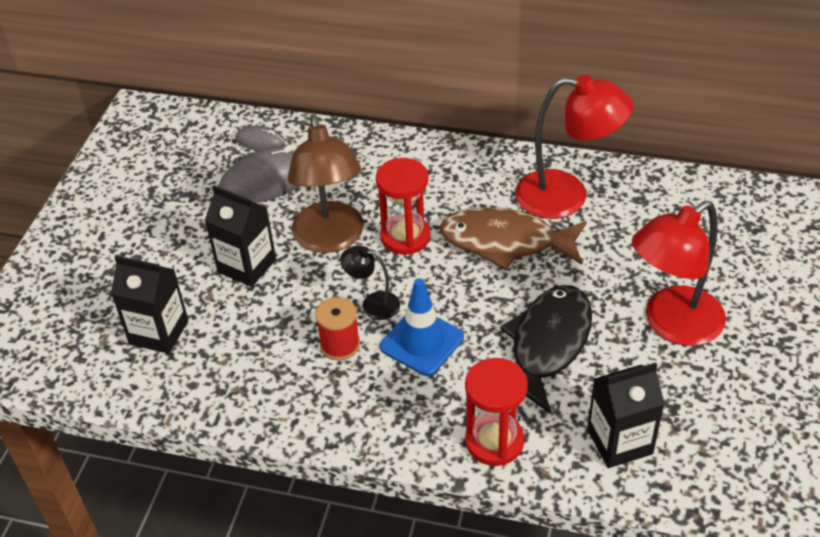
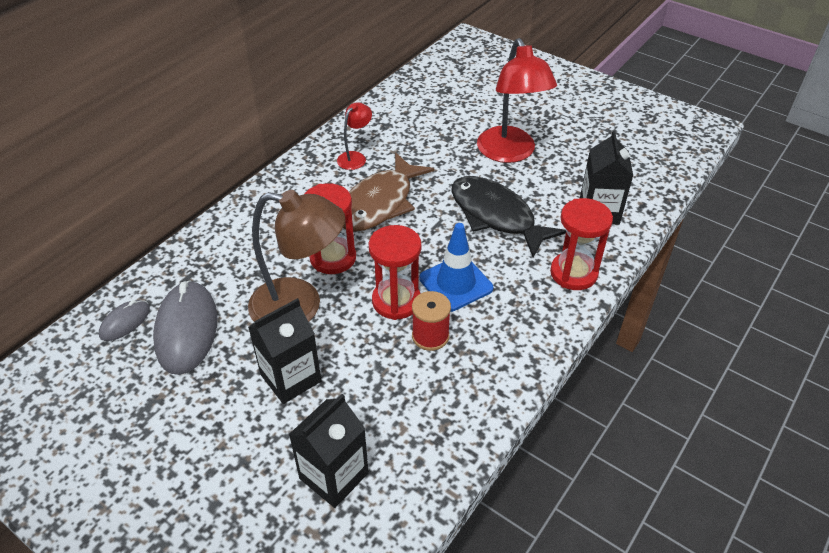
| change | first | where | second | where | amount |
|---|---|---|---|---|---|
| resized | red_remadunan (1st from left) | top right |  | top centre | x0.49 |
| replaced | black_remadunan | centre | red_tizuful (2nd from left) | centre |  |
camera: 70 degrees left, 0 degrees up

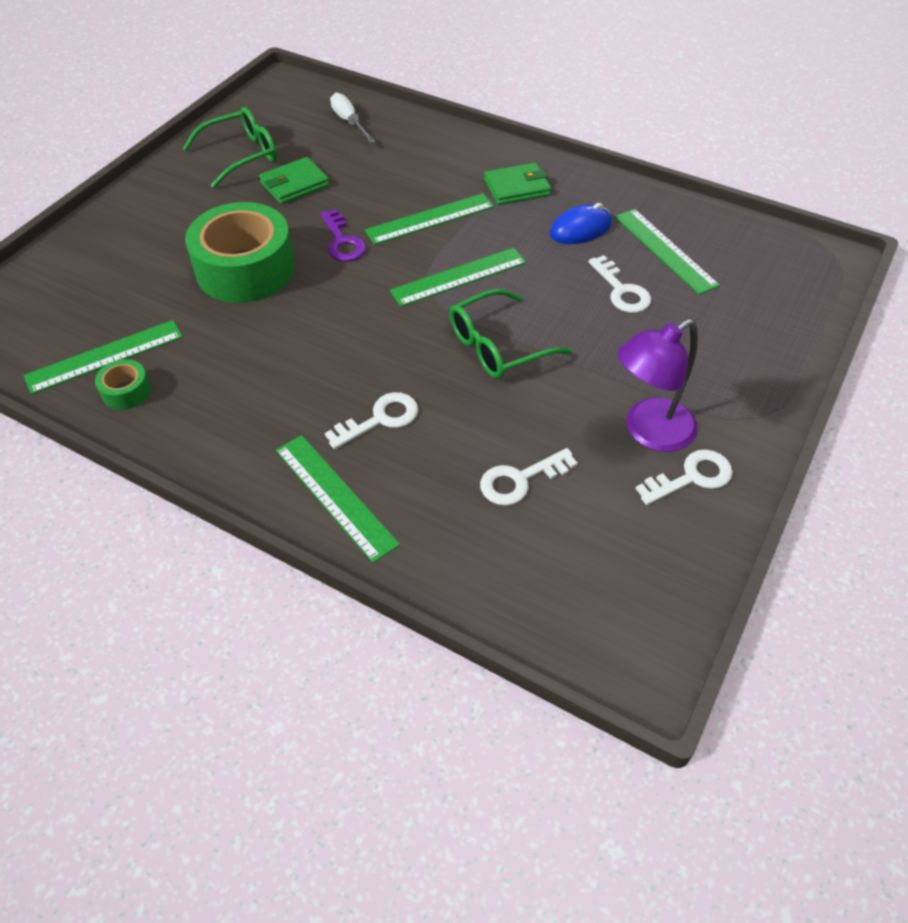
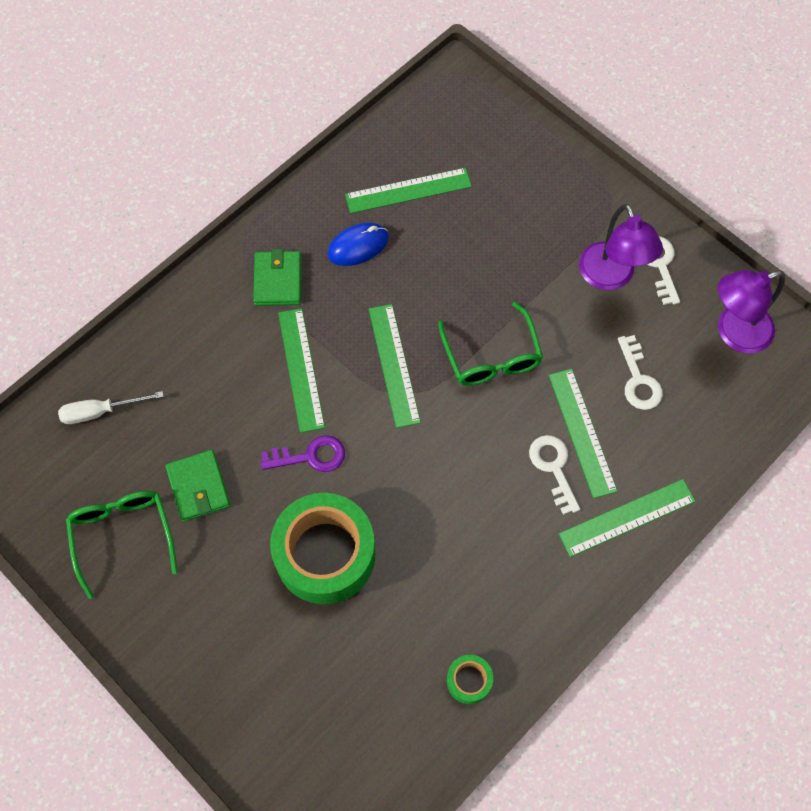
| change | first | where | second | where | amount |
|---|---|---|---|---|---|
| turned | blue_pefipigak | top centre |  | top centre | 75 degrees clockwise |
| removed | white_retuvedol (3rd from left) | top right |  |  |  |
| moved | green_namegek (1st from left in the first image) | middle left | green_namegek (4th from left) | middle right |  |
| added |  |  | purple_remadunan (2nd from left) | middle right |  |
camera: 75 degrees left, 15 degrees up

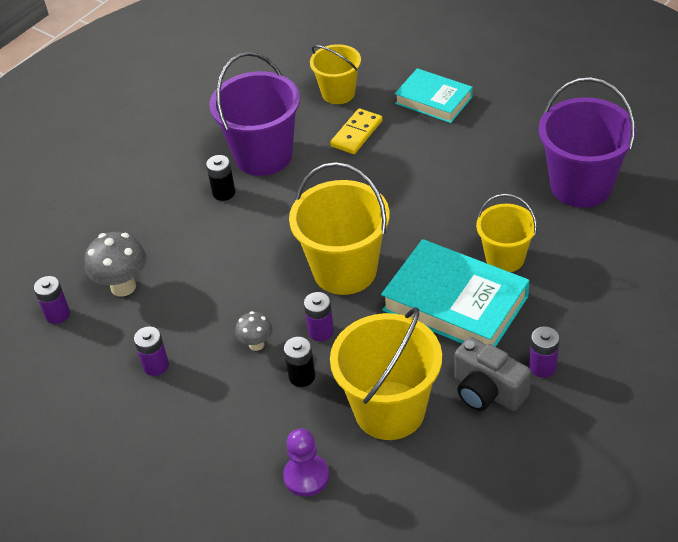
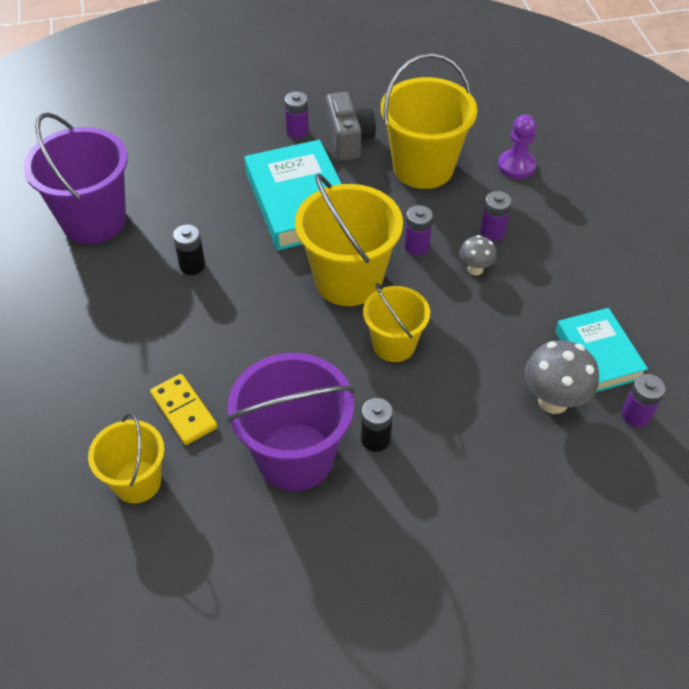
| change | first | where | second | where | amount |
|---|---|---|---|---|---|
| moved | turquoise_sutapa (1st from left in the first image) | top centre | turquoise_sutapa (2nd from left) | middle right |  |
| turned | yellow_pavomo | top centre |  | middle left | 75 degrees clockwise |
| moved | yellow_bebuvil (4th from left in the first image) | middle right | yellow_bebuvil (3rd from left) | centre |  |
| moved | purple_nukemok (2nd from left in the first image) | middle left | purple_nukemok (3rd from left) | top right |  |
| moved | black_nukemok (2nd from left in the first image) | bottom centre | black_nukemok (1st from left) | middle left |  |
camera: 145 degrees left, 5 degrees up

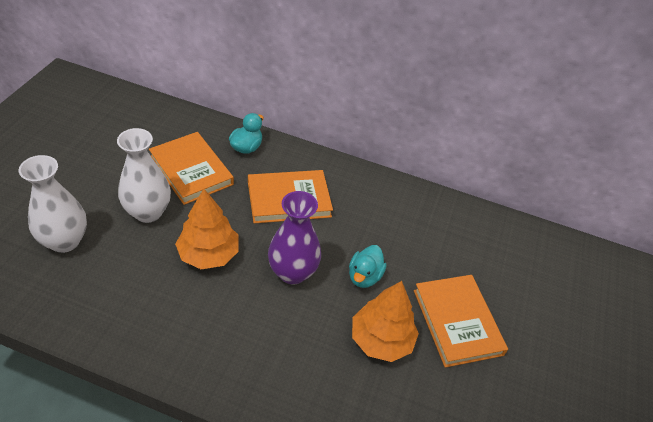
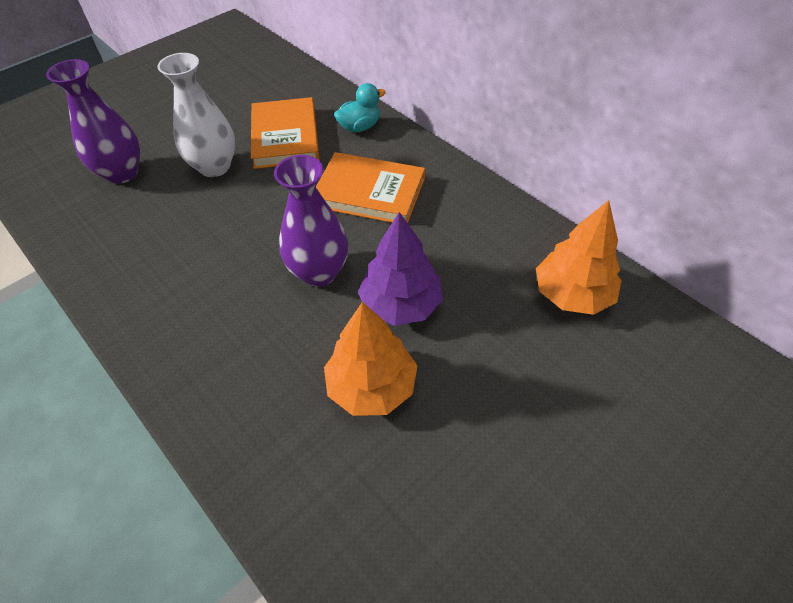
| change | first | where | second | where | amount |
|---|---|---|---|---|---|
| recoloured | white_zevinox (1st from left) | middle left | purple_zevinox (1st from left) | top left |  |
| moved | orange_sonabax (1st from left in the first image) | middle left | orange_sonabax (2nd from left) | middle right |  |
| replaced | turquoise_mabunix (2nd from left) | centre | purple_sonabax | centre |  |
| removed | orange_sutapa (3rd from left) | bottom right |  |  |  |
camera: 35 degrees right, 5 degrees up

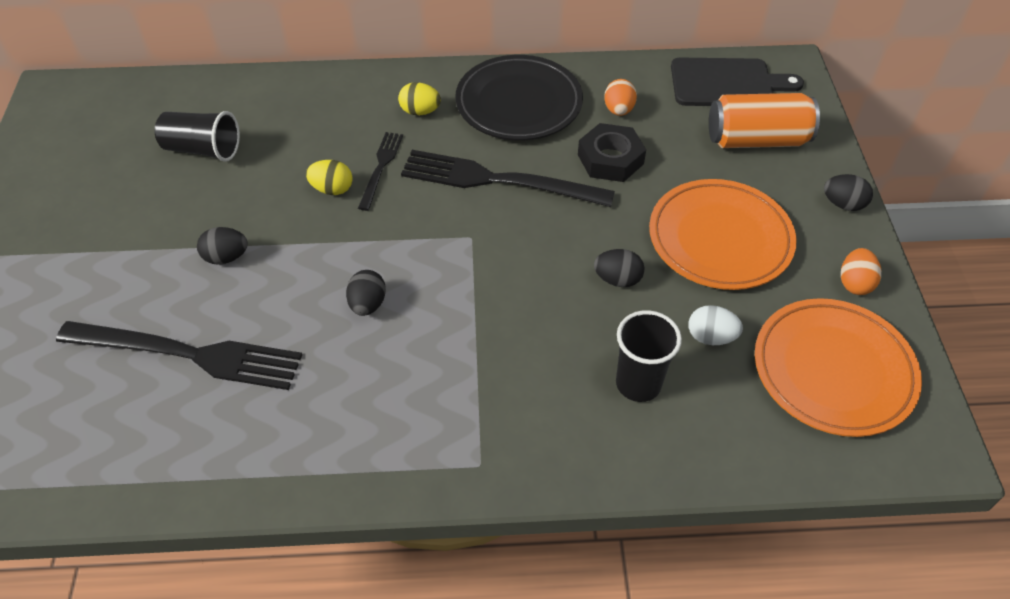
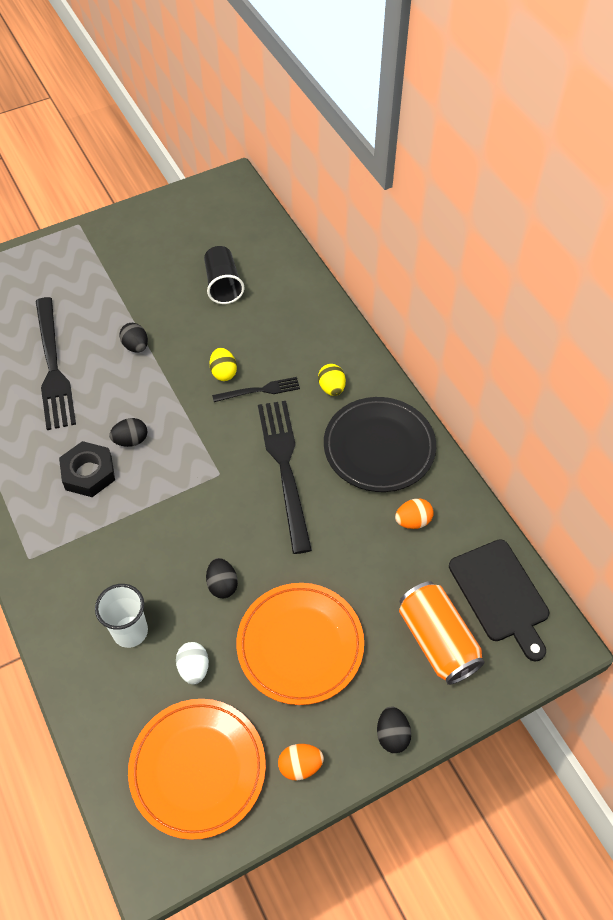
| change | first | where | second | where | amount |
|---|---|---|---|---|---|
| moved | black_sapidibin | top centre |  | middle left |  |
| recoloured | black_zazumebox (2nd from left) | centre | white_zazumebox | bottom left |  |
camera: 65 degrees right, 5 degrees up

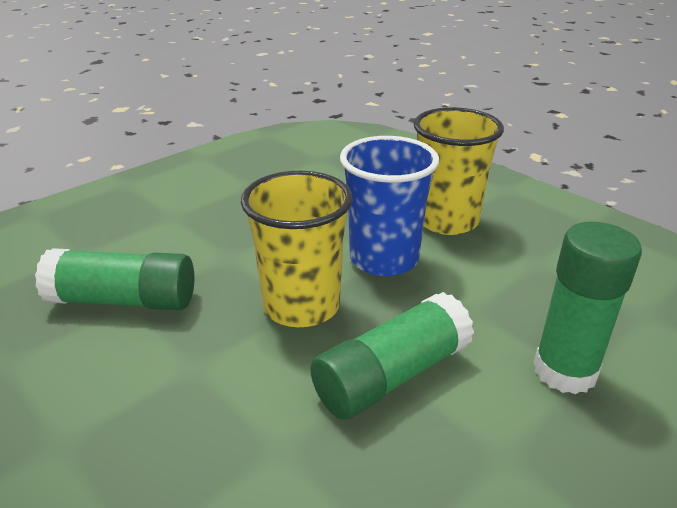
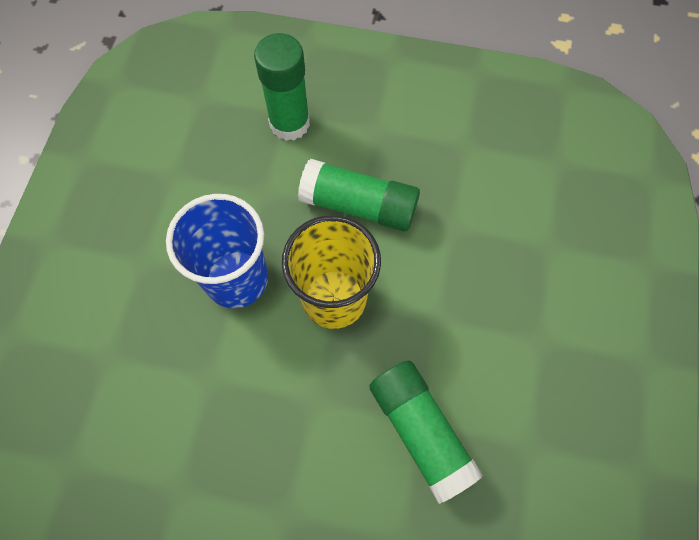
| change | first | where | second | where | amount |
|---|---|---|---|---|---|
| removed | yellow_zazumebox (2nd from left) | middle right |  |  |  |
camera: 125 degrees left, 35 degrees up

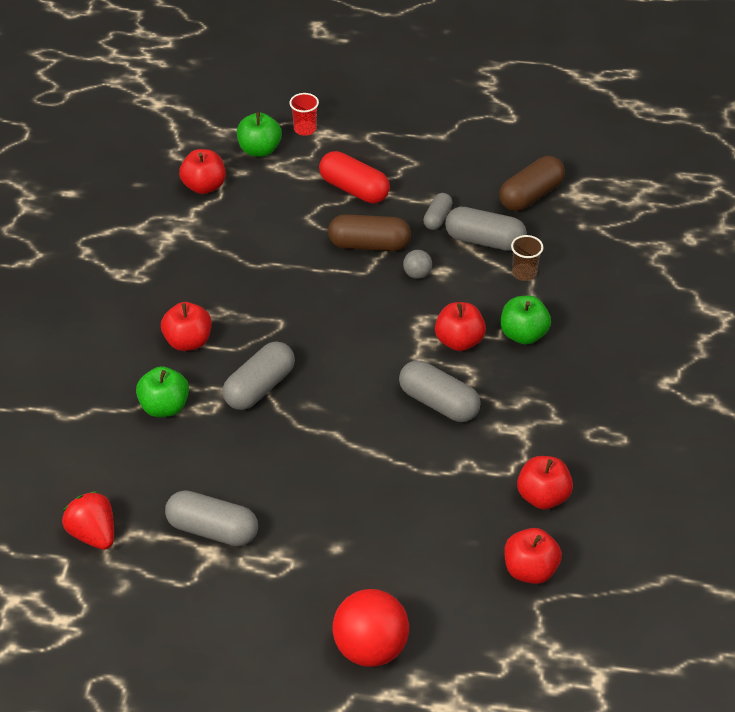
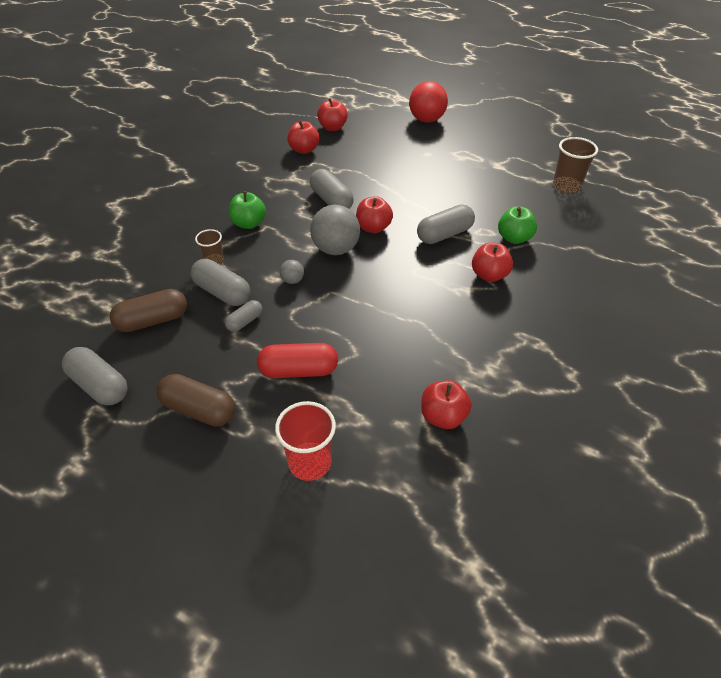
| change | first | where | second | where | amount |
|---|---|---|---|---|---|
| resized | red_zazumebox | top centre |  | centre | x1.64 |
| removed | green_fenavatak (2nd from left) | top centre |  |  |  |
| turned | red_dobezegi | top centre |  | centre | 60 degrees counterclockwise |
| moved | brown_dobezegi (1st from left in the first image) | top centre | brown_dobezegi (2nd from left) | middle left |  |
| moved | red_fenavatak (3rd from left) | centre |  | top centre |  |
| moved | grey_dobezegi (1st from left) | bottom left |  | middle left |  |
| replaced | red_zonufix | bottom left | brown_zazumebox (2nd from left) | top right |  |
| added |  |  | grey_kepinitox (2nd from left) | centre |  |
camera: 160 degrees left, 0 degrees up

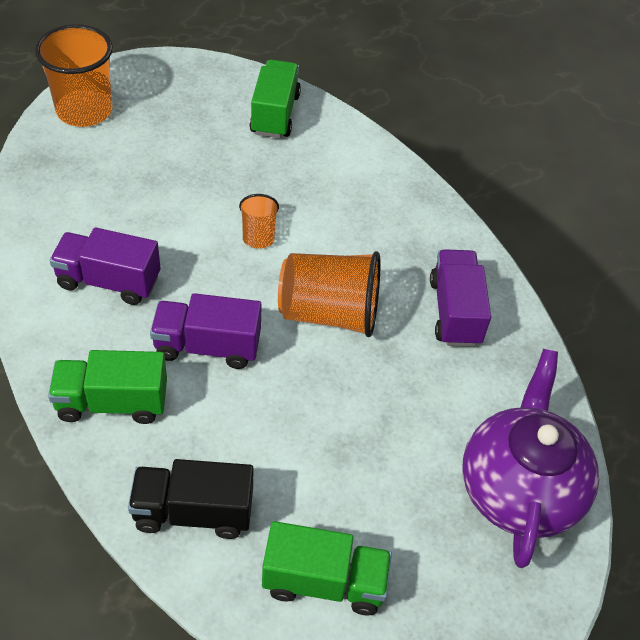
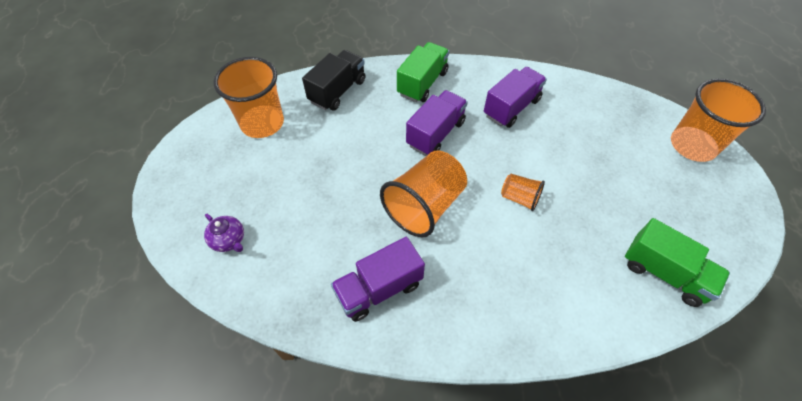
| change | first | where | second | where | amount |
|---|---|---|---|---|---|
| turned | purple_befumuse (3rd from left in the first image) | middle right | purple_befumuse (1st from left) | bottom centre | 120 degrees clockwise |
| resized | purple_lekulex | bottom right |  | middle left | x0.41 |
| replaced | green_befumuse (3rd from left) | bottom centre | orange_zazumebox (1st from left) | top left |  |
camera: 125 degrees right, 5 degrees up

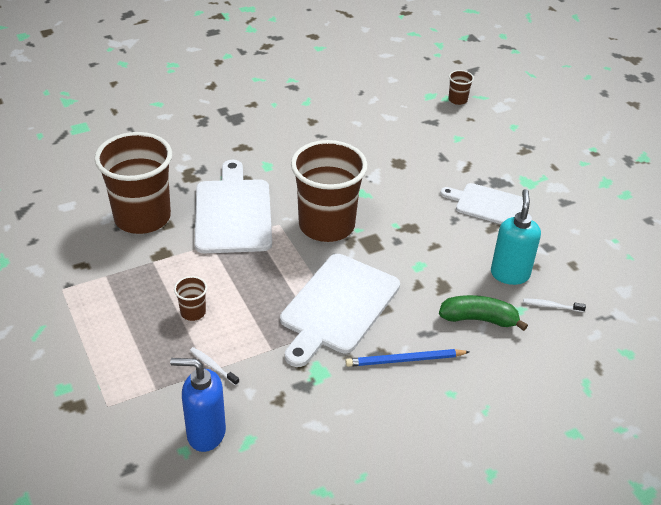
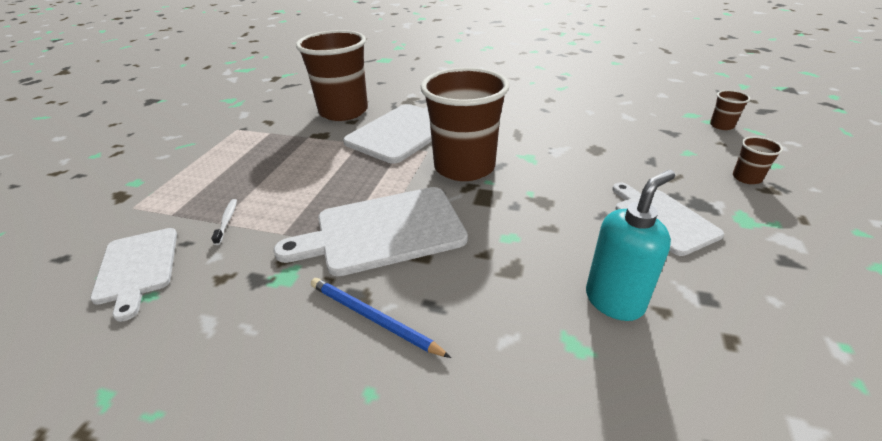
| change | first | where | second | where | amount |
|---|---|---|---|---|---|
| moved | brown_zazumebox (2nd from left in the first image) | middle left | brown_zazumebox (4th from left) | middle right |  |
| removed | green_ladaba | middle right |  |  |  |
| removed | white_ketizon (2nd from left) | middle right |  |  |  |
| replaced | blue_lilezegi | bottom left | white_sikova (1st from left) | middle left |  |
camera: 45 degrees right, 5 degrees down

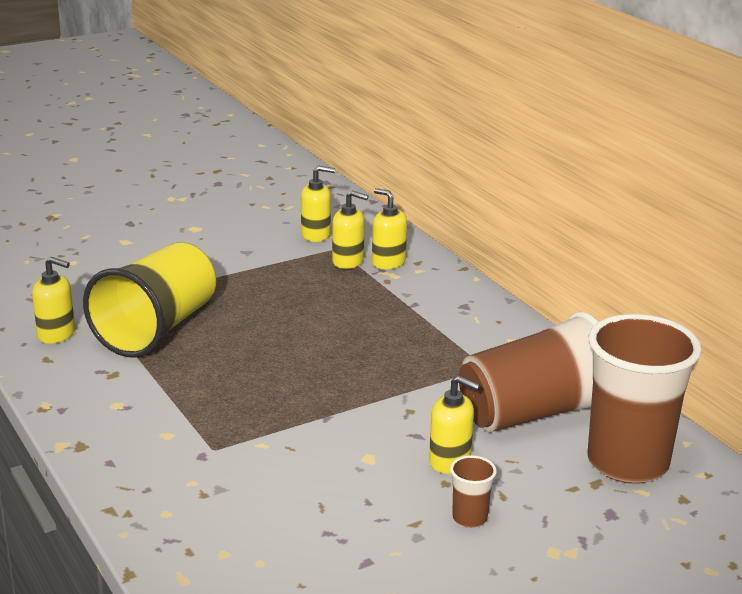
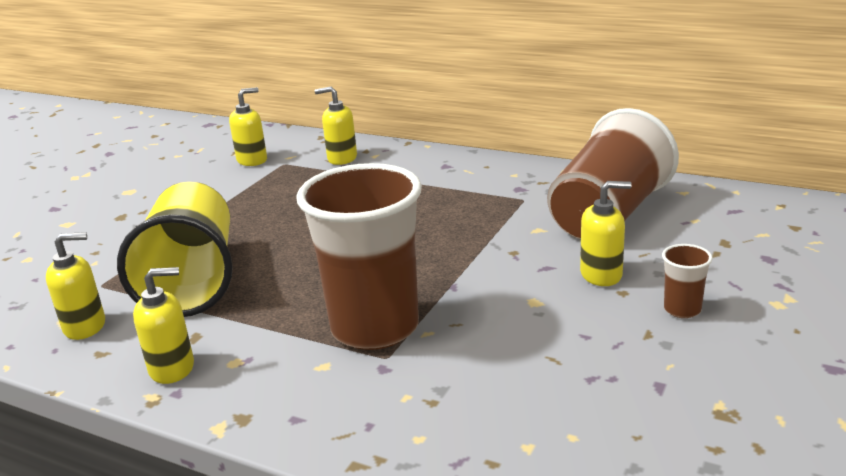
| change | first | where | second | where | amount |
|---|---|---|---|---|---|
| moved | yellow_lilezegi (3rd from left in the first image) | centre | yellow_lilezegi (2nd from left) | bottom left |  |
| moved | brown_zazumebox (3rd from left in the first image) | bottom right | brown_zazumebox (1st from left) | centre |  |
camera: 30 degrees left, 0 degrees up

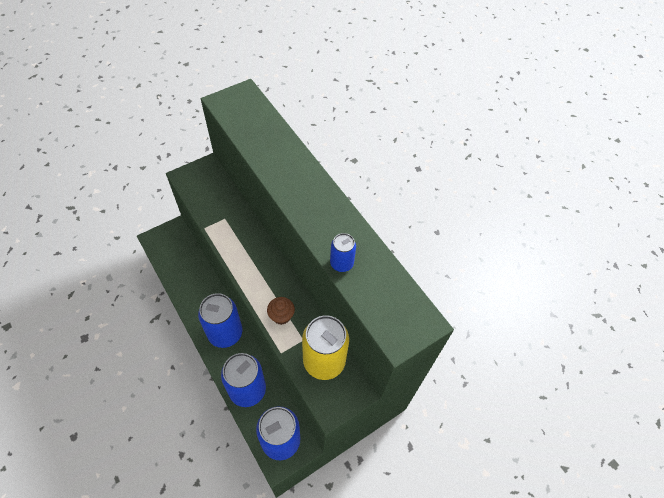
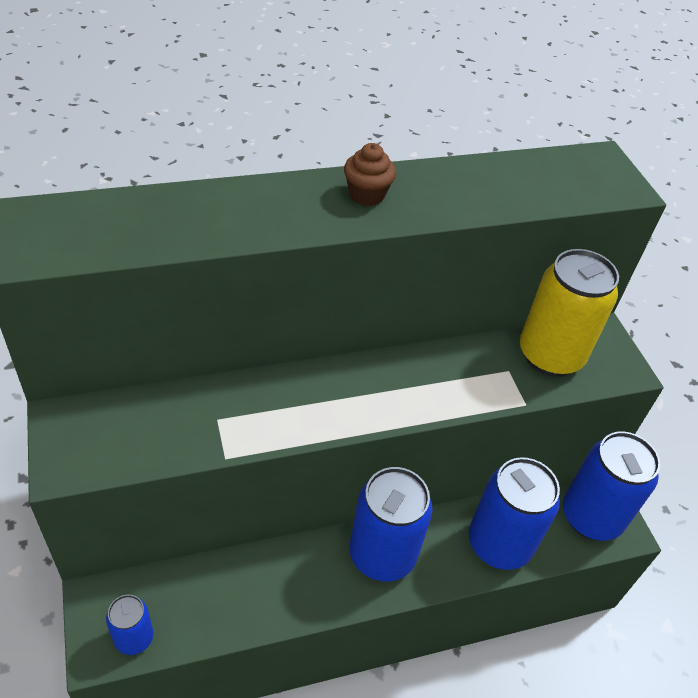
| change | first | where | second | where | amount |
|---|---|---|---|---|---|
| moved | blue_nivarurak (4th from left in the first image) | centre | blue_nivarurak (1st from left) | bottom left |  |
| moved | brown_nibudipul | centre |  | top centre |  |
camera: 75 degrees left, 10 degrees down

